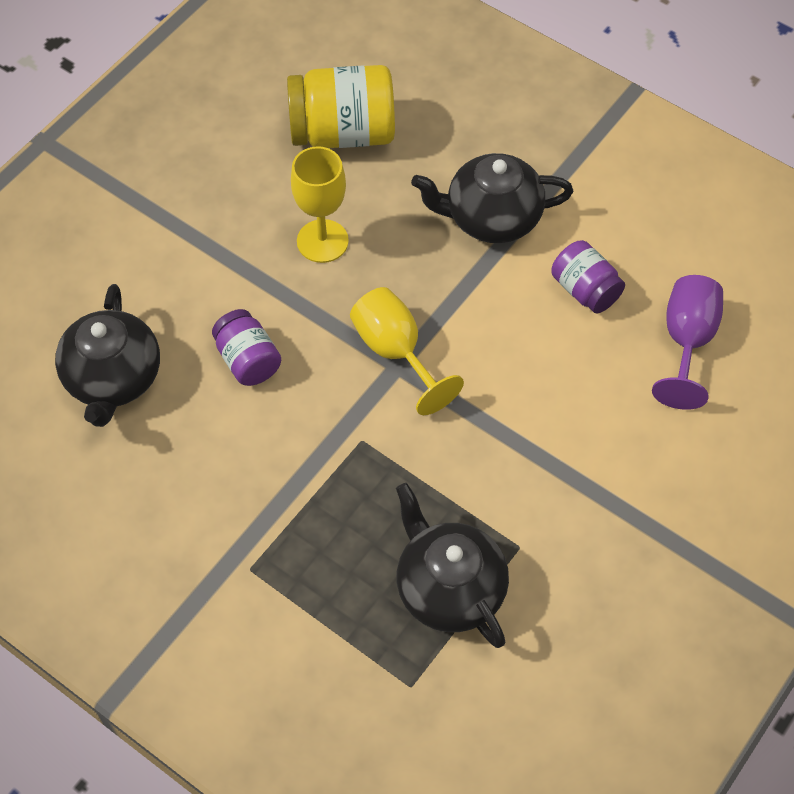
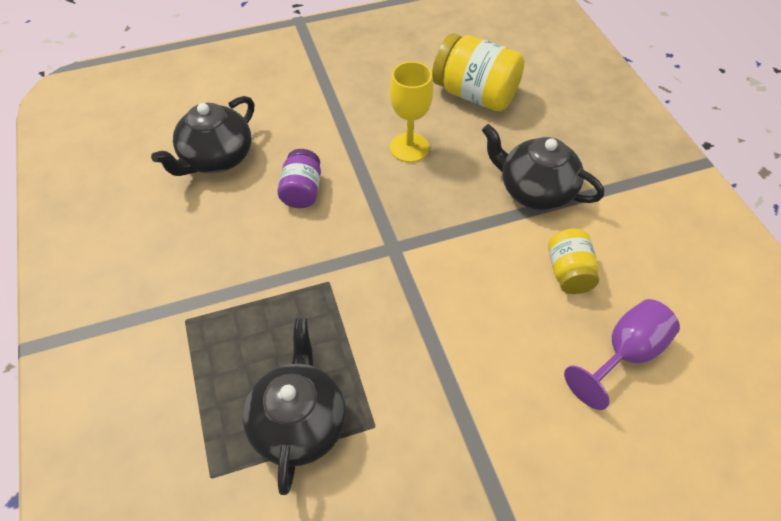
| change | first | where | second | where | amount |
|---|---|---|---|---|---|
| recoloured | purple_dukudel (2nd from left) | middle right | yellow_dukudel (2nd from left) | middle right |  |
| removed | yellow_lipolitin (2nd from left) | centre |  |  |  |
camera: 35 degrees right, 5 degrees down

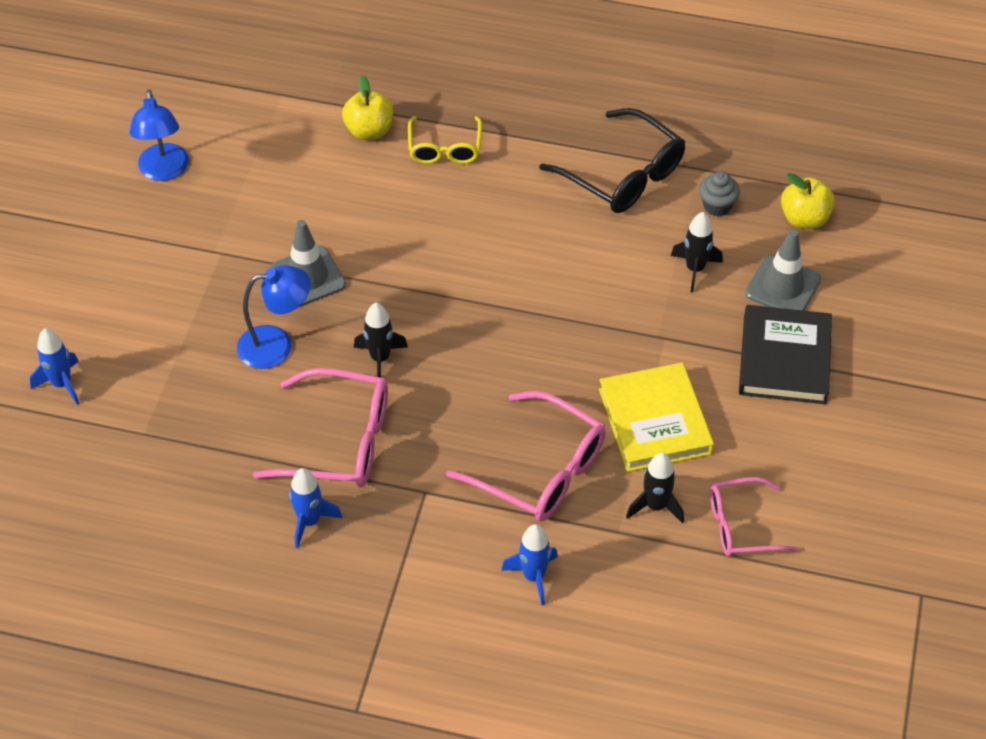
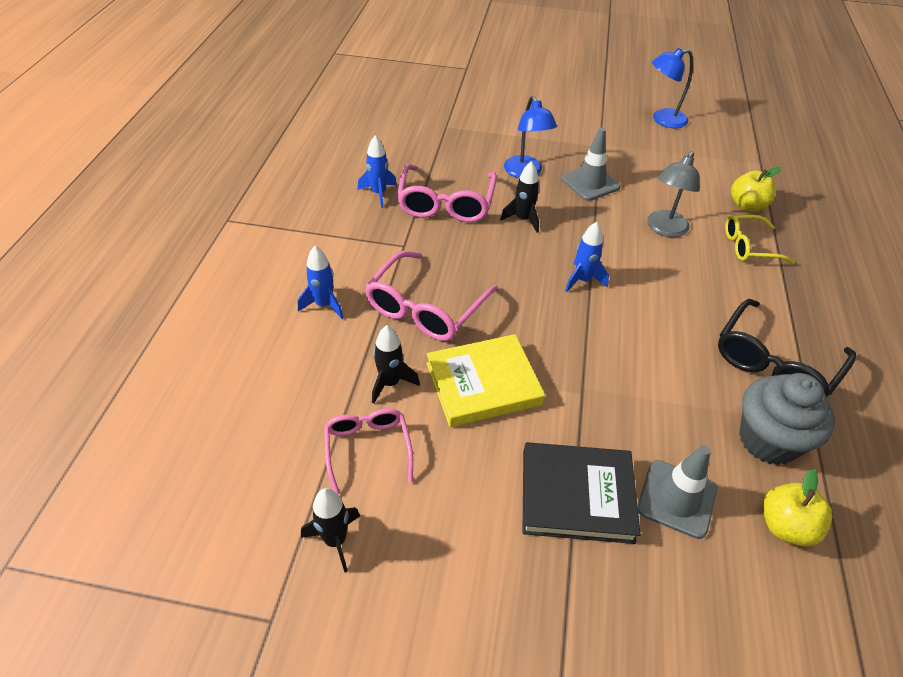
| change | first | where | second | where | amount |
|---|---|---|---|---|---|
| resized | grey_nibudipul | top right |  | middle right | x1.94 |
| moved | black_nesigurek (3rd from left in the first image) | middle right | black_nesigurek (1st from left) | bottom centre |  |
| moved | blue_nesigurek (1st from left in the first image) | middle left | blue_nesigurek (3rd from left) | centre |  |
| added |  |  | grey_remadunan | top right |  |
camera: 85 degrees right, 5 degrees down

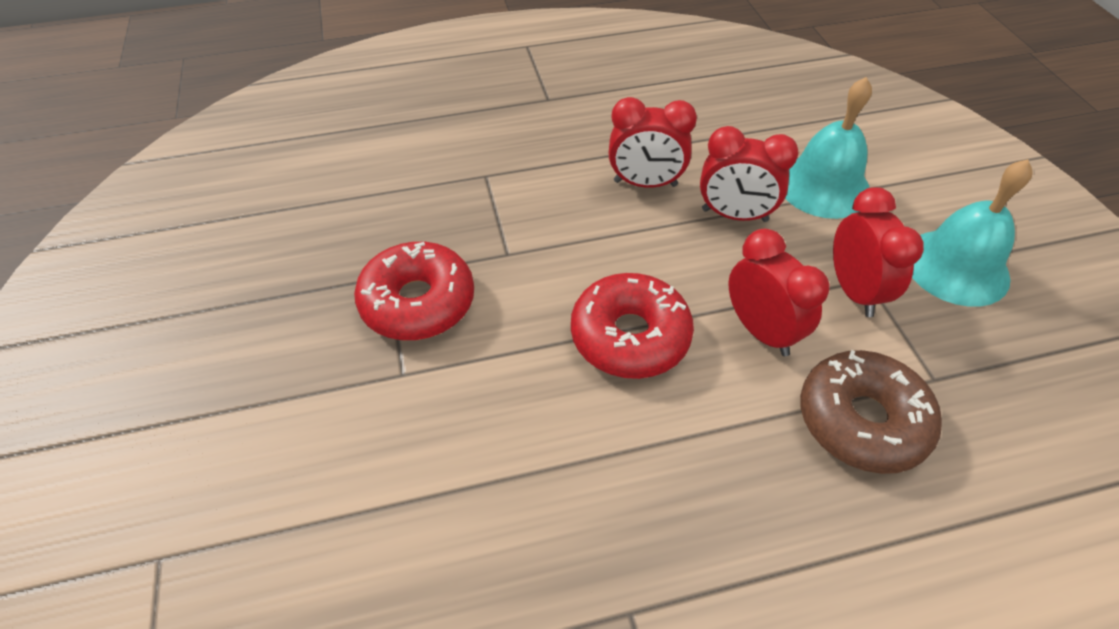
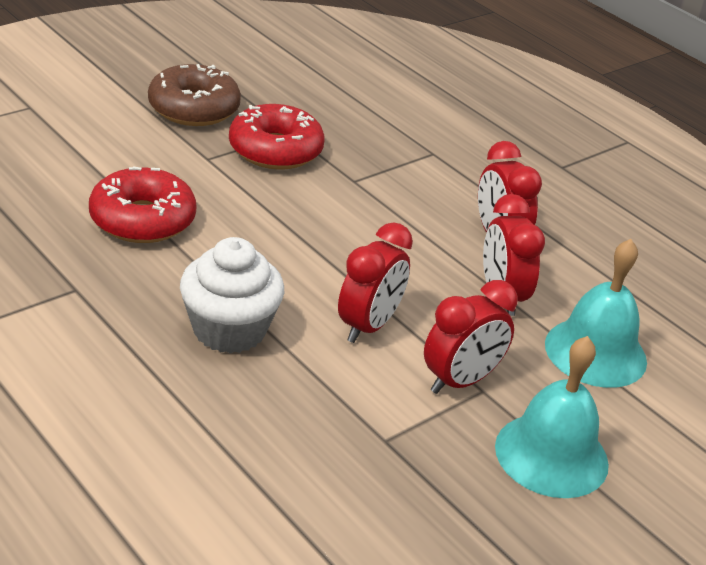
| change | first | where | second | where | amount |
|---|---|---|---|---|---|
| moved | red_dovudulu (2nd from left in the first image) | centre | red_dovudulu (1st from left) | middle left |  |
| moved | brown_dovudulu | middle right |  | top left |  |
| added |  |  | white_nibudipul | middle left |  |
camera: 60 degrees right, 15 degrees down

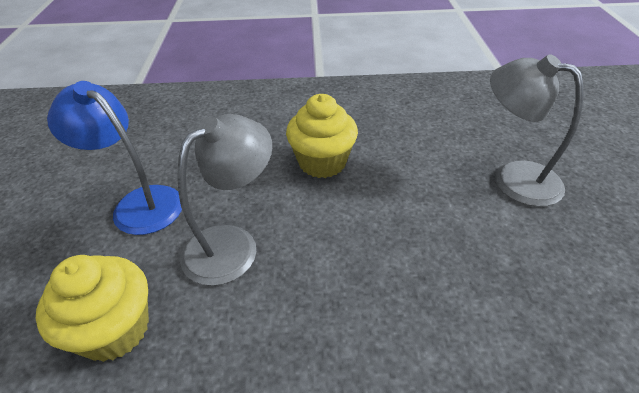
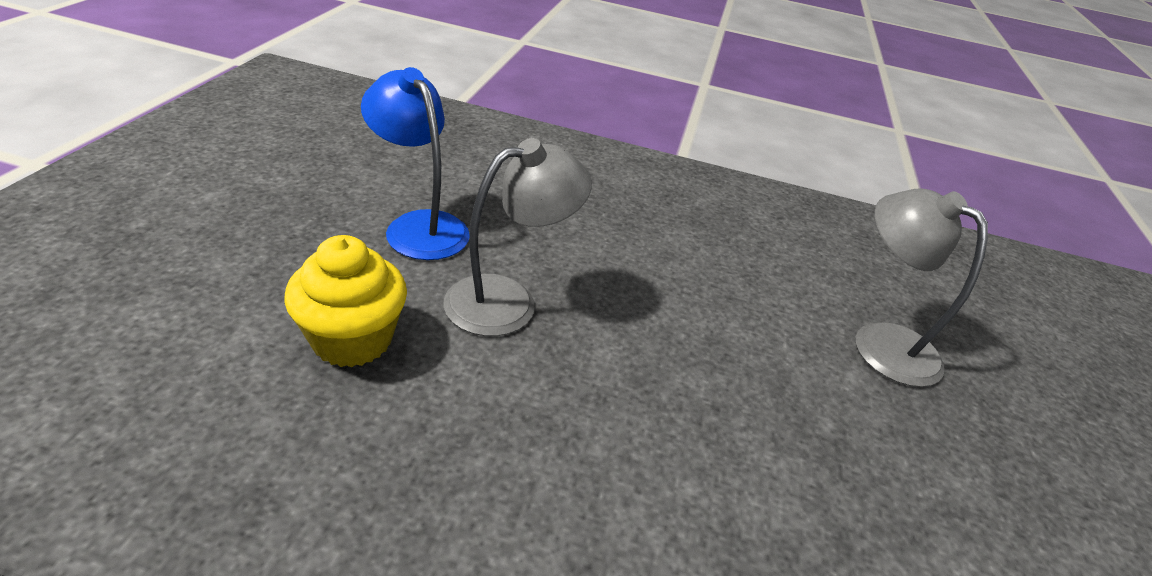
| change | first | where | second | where | amount |
|---|---|---|---|---|---|
| removed | yellow_nibudipul (2nd from left) | centre |  |  |  |
camera: 10 degrees right, 5 degrees down

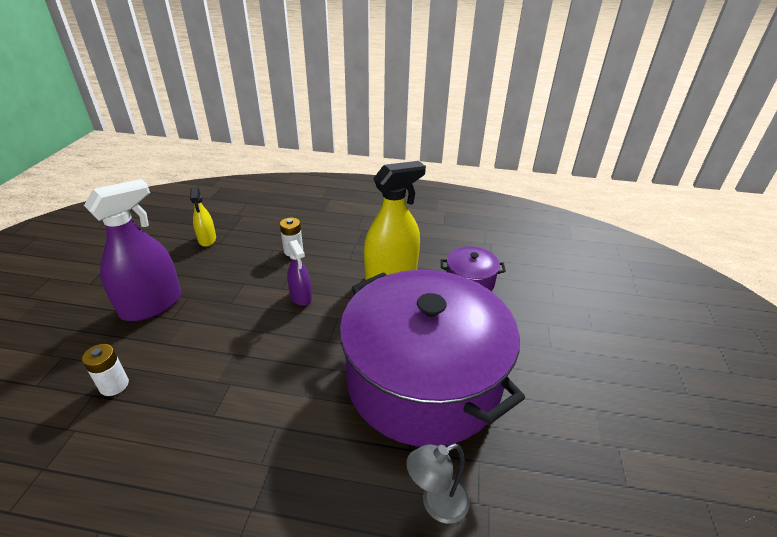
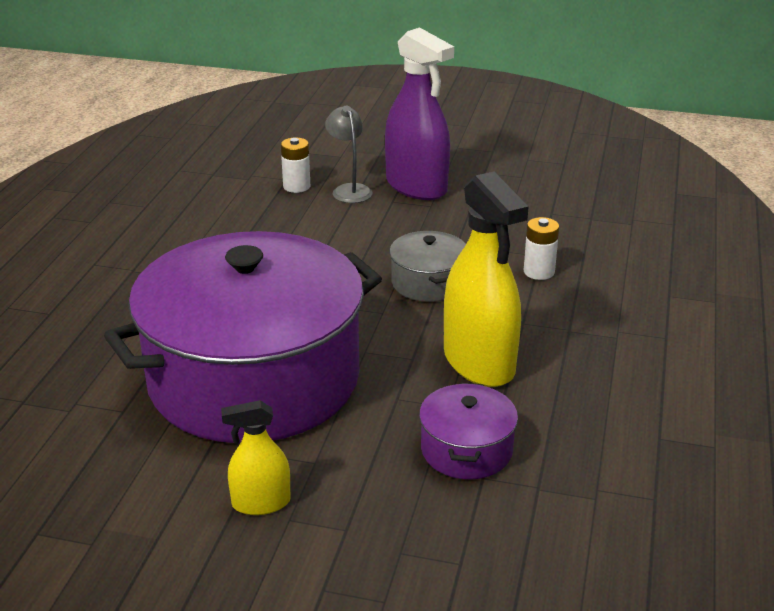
| change | first | where | second | where | amount |
|---|---|---|---|---|---|
| moved | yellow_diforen (1st from left) | middle left |  | bottom left |  |
| replaced | purple_diforen (2nd from left) | centre | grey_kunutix | centre |  |
| moved | grey_remadunan | bottom centre |  | top centre |  |
camera: 95 degrees right, 5 degrees down

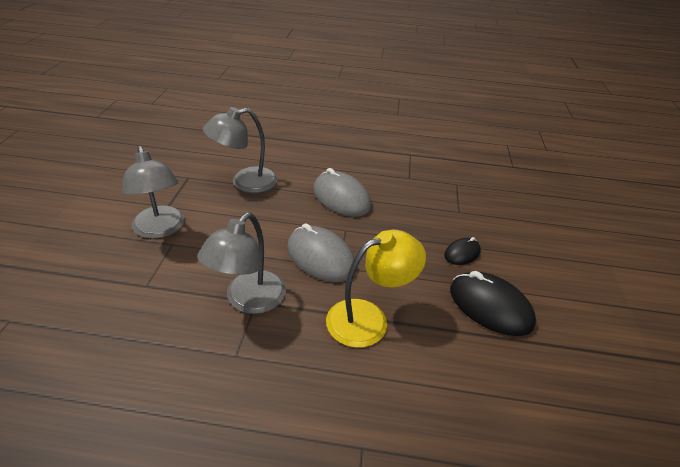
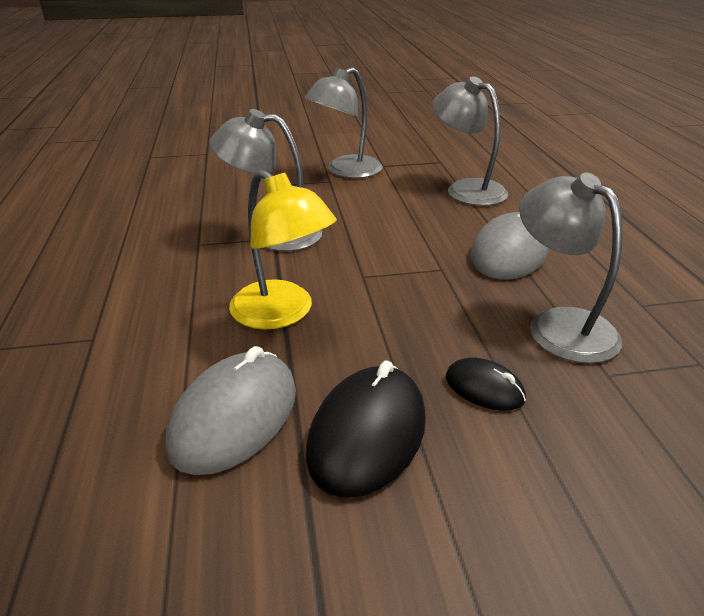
| change | first | where | second | where | amount |
|---|---|---|---|---|---|
| moved | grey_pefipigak (1st from left) | centre |  | middle left |  |
| added |  |  | grey_remadunan (4th from left) | middle right |  |
camera: 75 degrees right, 5 degrees down

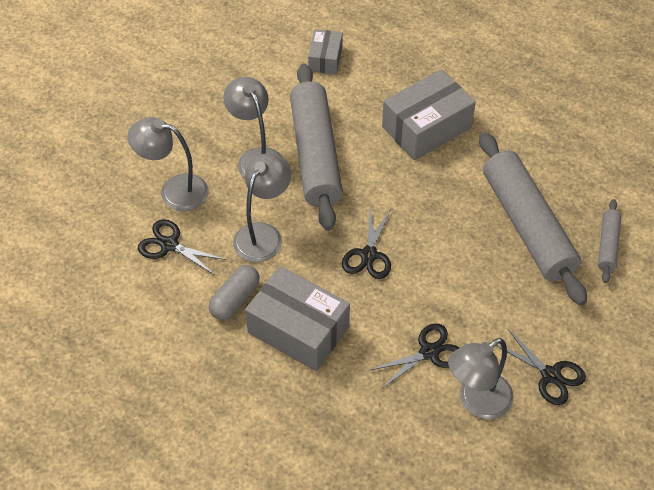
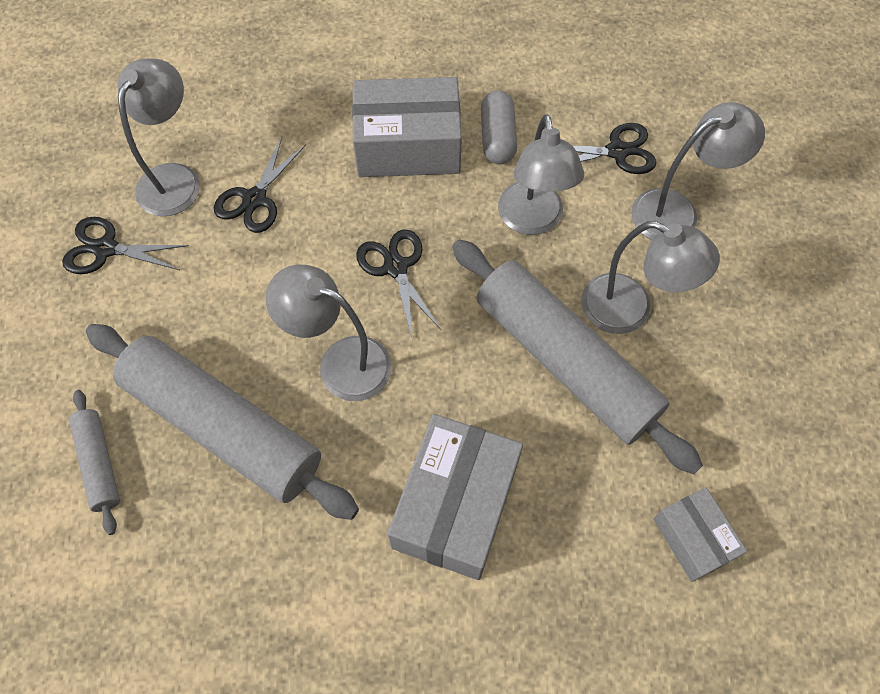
| change | first | where | second | where | amount |
|---|---|---|---|---|---|
| added |  |  | grey_remadunan (2nd from left) | centre |  |
camera: 145 degrees right, 10 degrees up

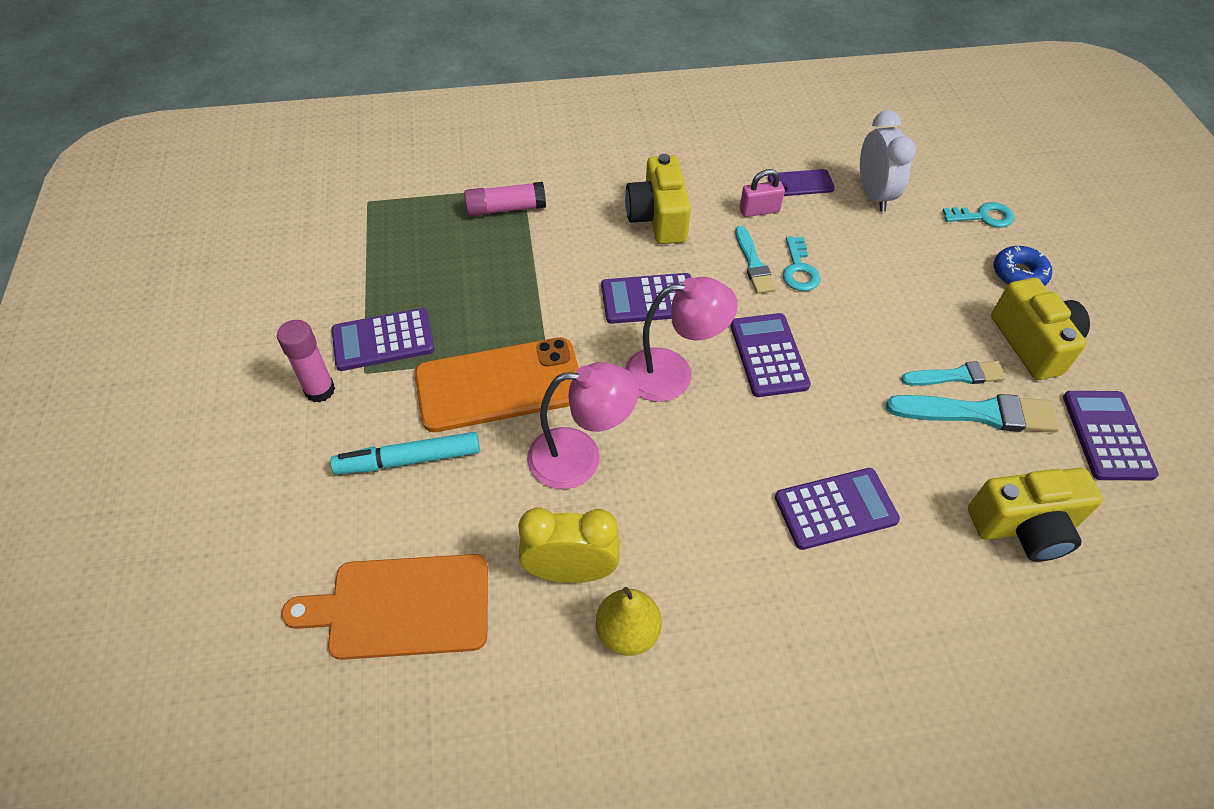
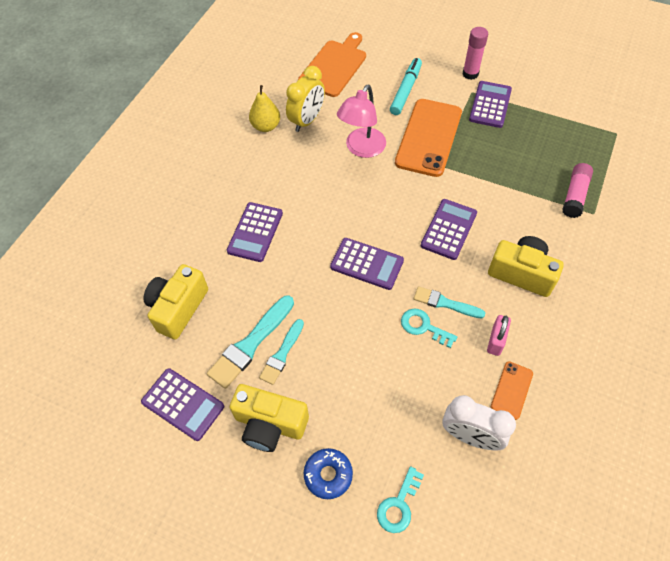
| change | first | where | second | where | amount |
|---|---|---|---|---|---|
| recoloured | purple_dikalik | top centre | orange_dikalik (2nd from left) | bottom right |  |
| removed | pink_remadunan (2nd from left) | centre |  |  |  |
camera: 125 degrees right, 5 degrees up

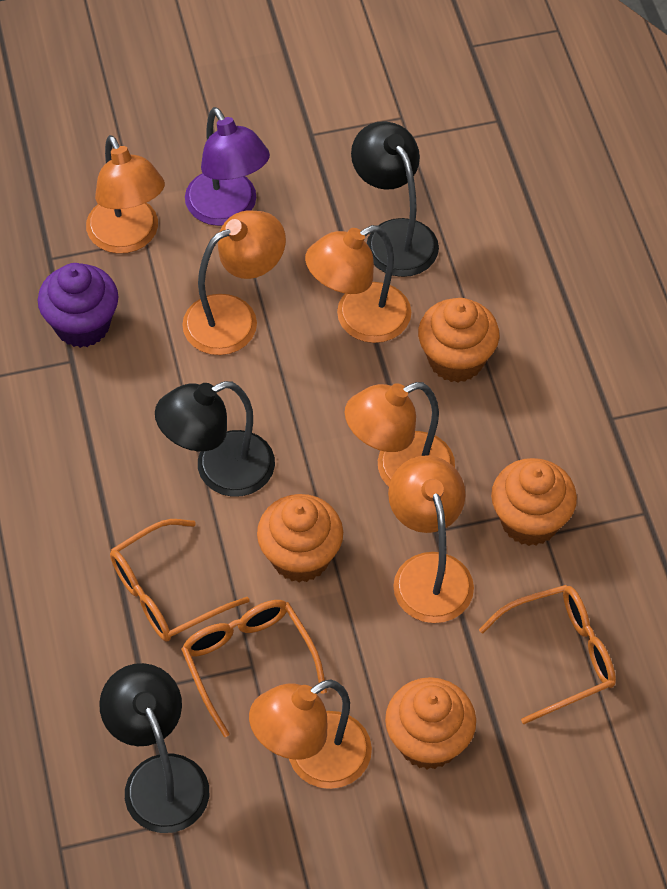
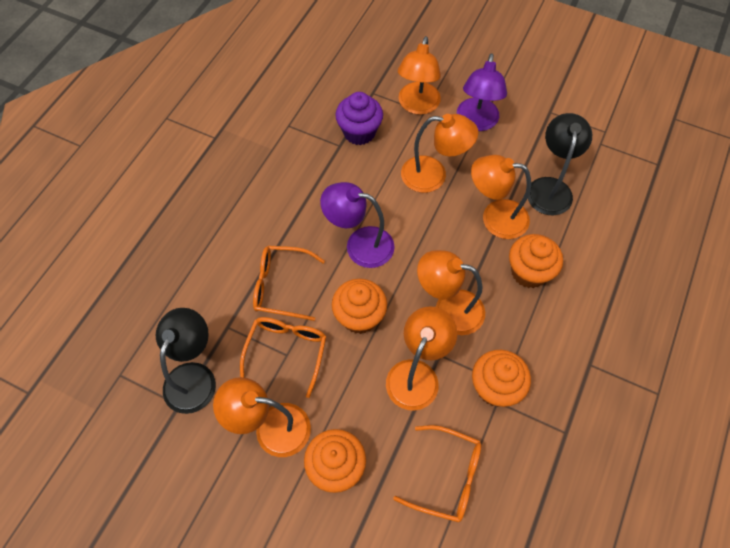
| change | first | where | second | where | amount |
|---|---|---|---|---|---|
| recoloured | black_remadunan (2nd from left) | middle left | purple_remadunan (1st from left) | centre |  |
camera: 40 degrees right, 5 degrees up

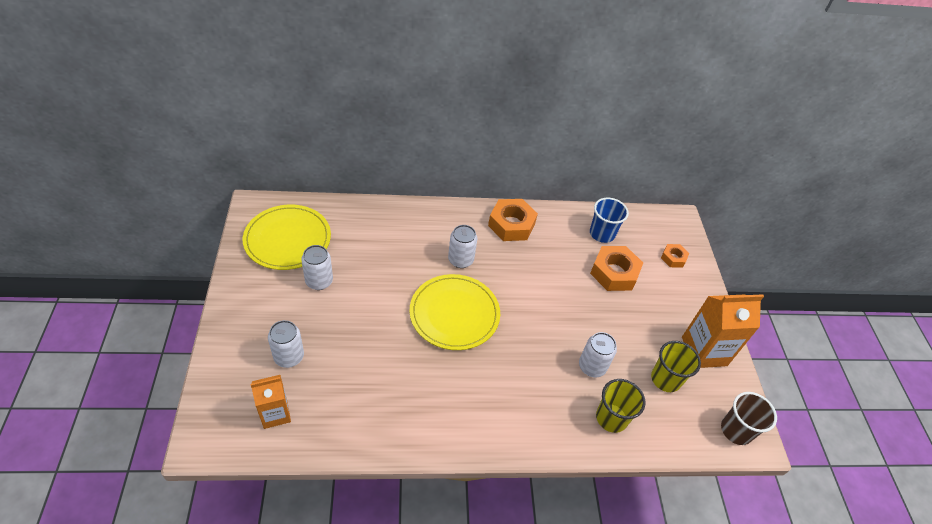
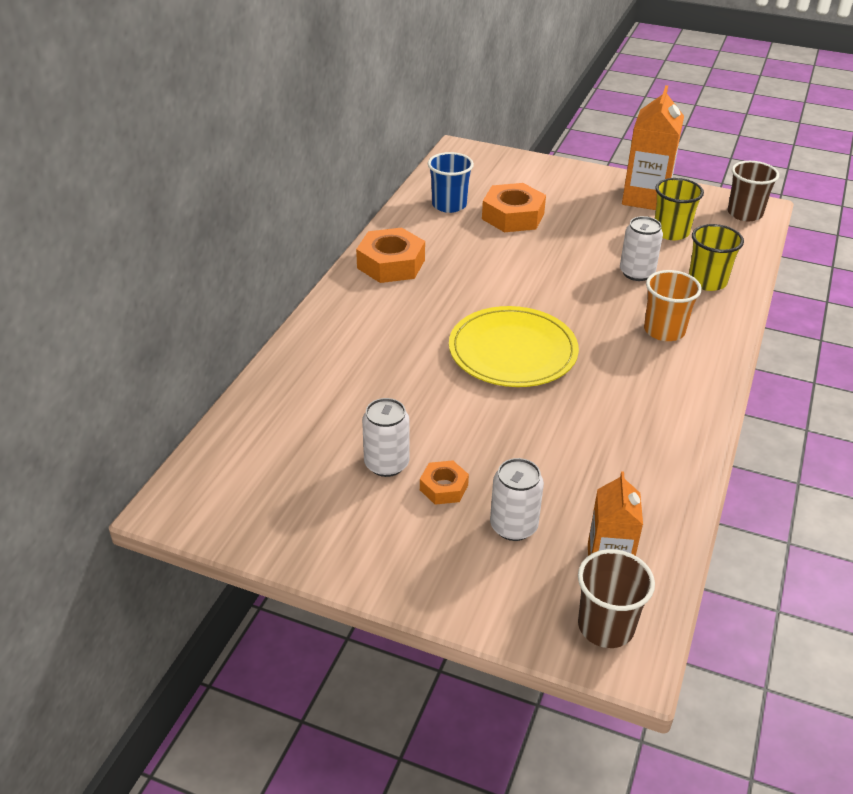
| change | first | where | second | where | amount |
|---|---|---|---|---|---|
| removed | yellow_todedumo (1st from left) | middle left |  |  |  |
| removed | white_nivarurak (3rd from left) | centre |  |  |  |
| moved | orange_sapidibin (3rd from left in the first image) | middle right | orange_sapidibin (2nd from left) | centre |  |
| added |  |  | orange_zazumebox | middle right |  |
| added |  |  | brown_zazumebox (1st from left) | bottom right |  |
camera: 60 degrees left, 10 degrees down

